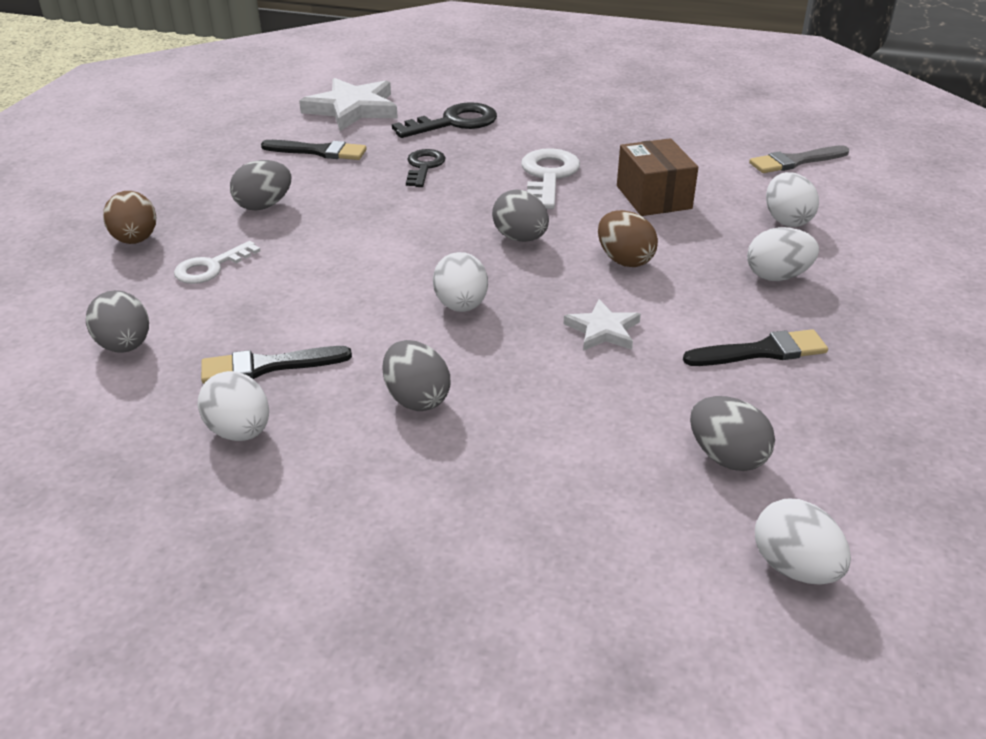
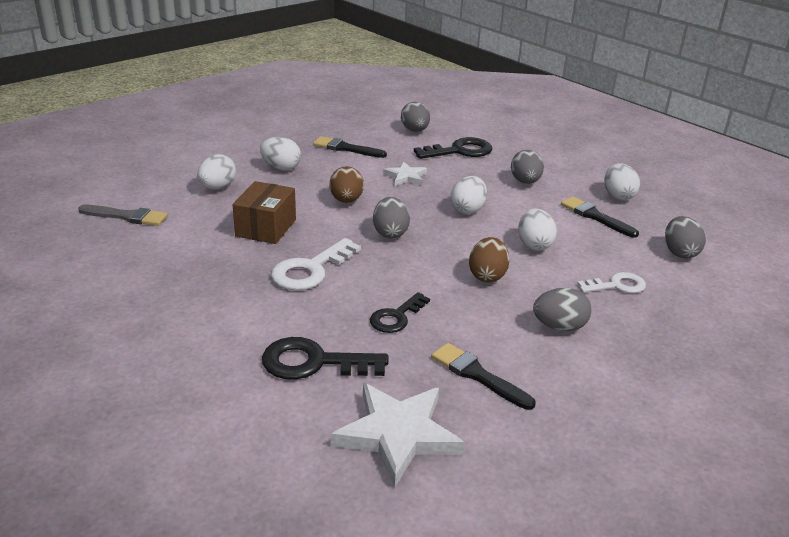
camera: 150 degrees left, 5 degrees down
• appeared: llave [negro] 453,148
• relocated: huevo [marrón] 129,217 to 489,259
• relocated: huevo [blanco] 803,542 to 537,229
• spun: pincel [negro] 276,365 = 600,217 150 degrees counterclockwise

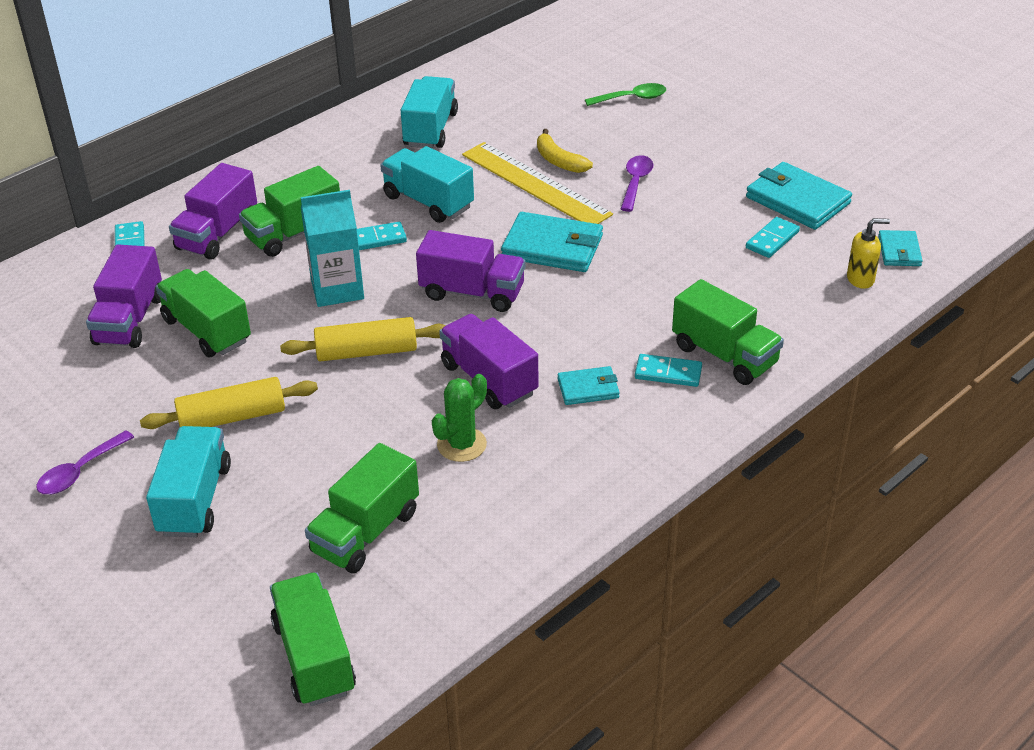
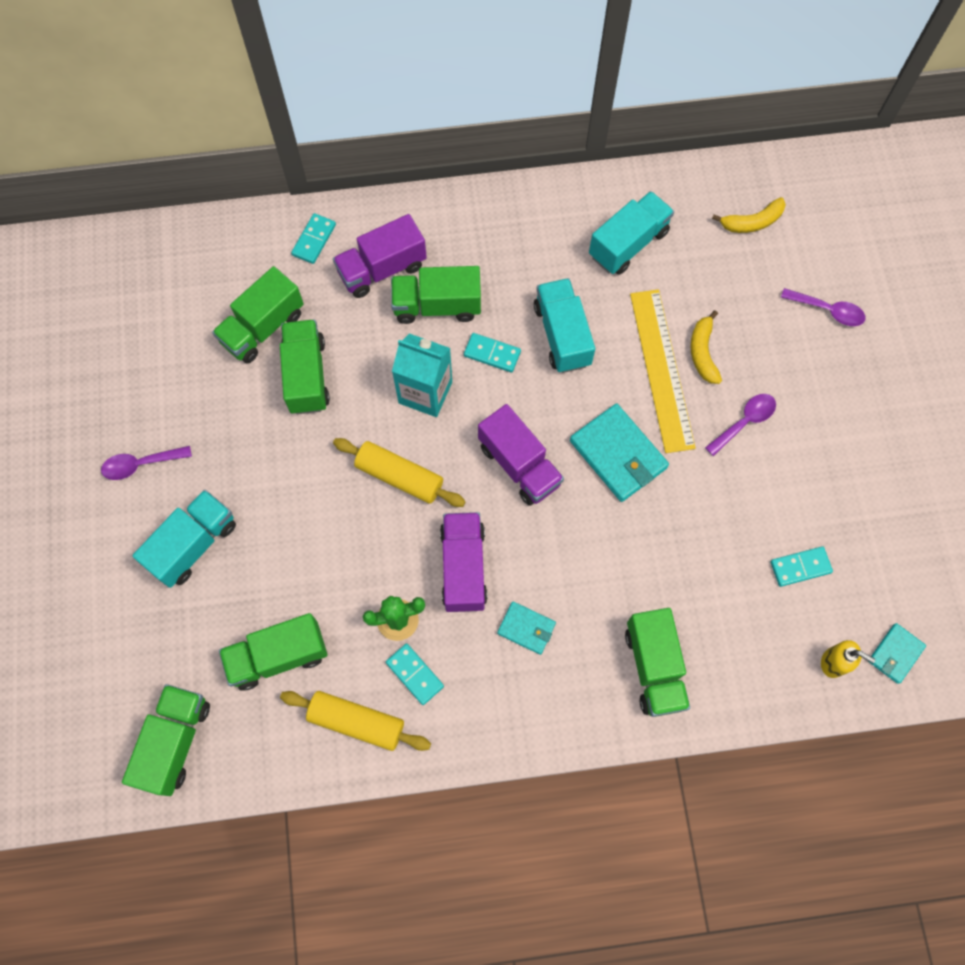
camera: 35 degrees right, 30 degrees up
• missing: cartera [turquesa] 799,196
• appeared: plátano [amarillo] 749,215
• relocated: rodillo [amarillo] 229,403 to 355,721
• relocated: ficha de dominó [turquesa] 668,370 to 415,674
• colour: camión [morado] 124,296 to camión [verde] 258,314
• colour: cuchara [verde] 625,94 to cuchara [morado] 823,307

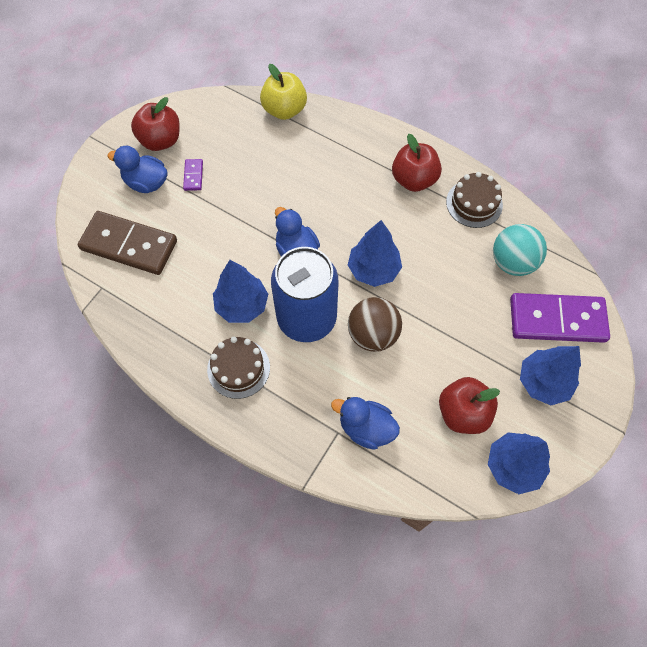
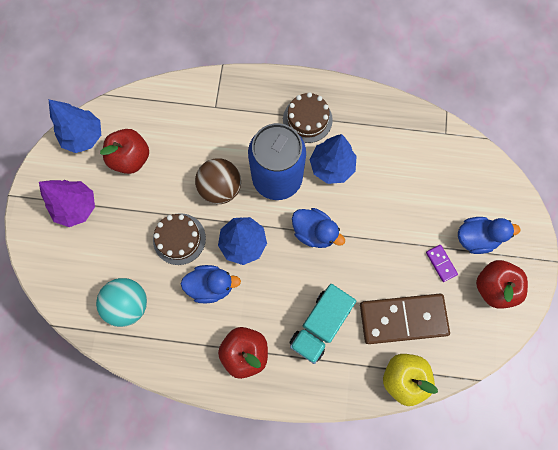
camera: 155 degrees right, 10 degrees up
• missing: ficha de dominó [morado] 560,318
• appeared: camión [turquesa] 323,324
• relocated: ficha de dominó [marrón] 127,243 to 405,319
• relocated: pato [azul] 365,423 to 211,284
• relocated: tarta [marrón] 474,200 to 179,239
• colour: árbol [azul] 550,375 to árbol [morado] 67,203

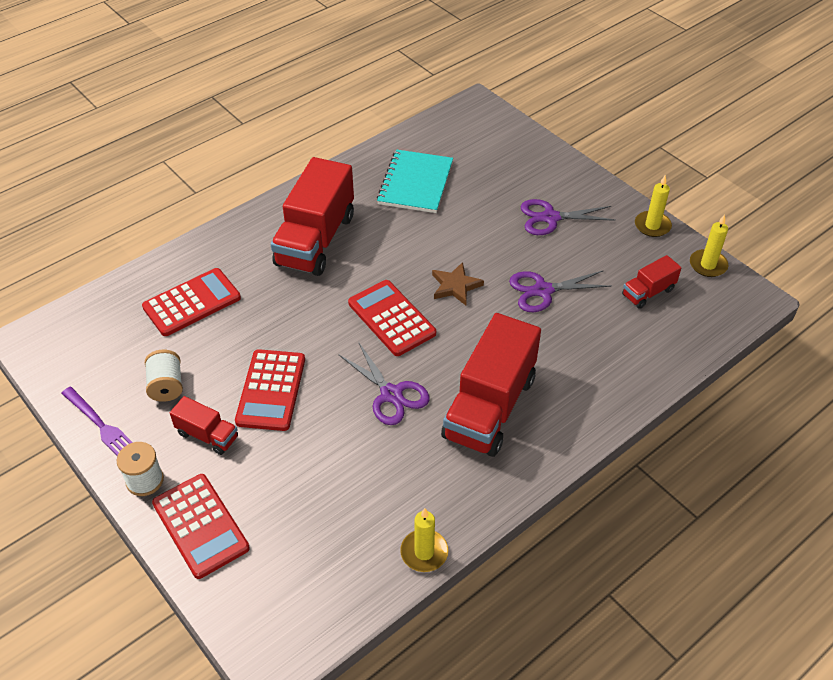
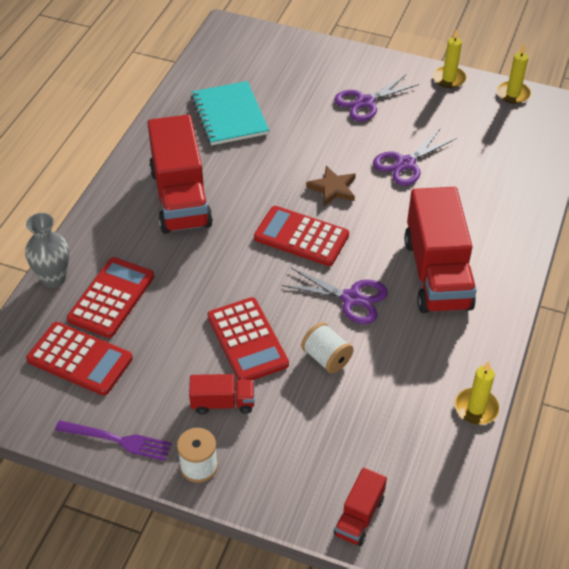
camera: 30 degrees left, 0 degrees up
• appeared: florero [gris] 47,250
• relocated: carrete [blanco] 164,376 to 327,348
• relocated: calculadora [rojo] 201,526 to 79,359
• relocated: camión [rojo] 652,282 to 360,506

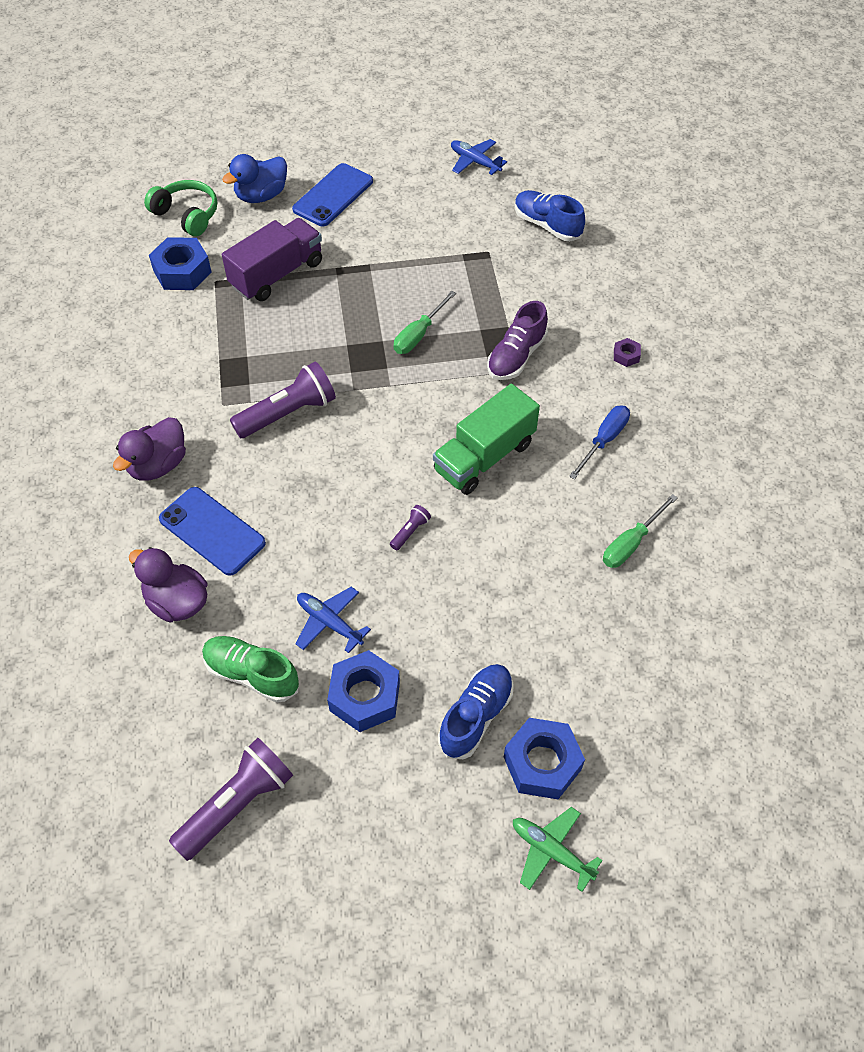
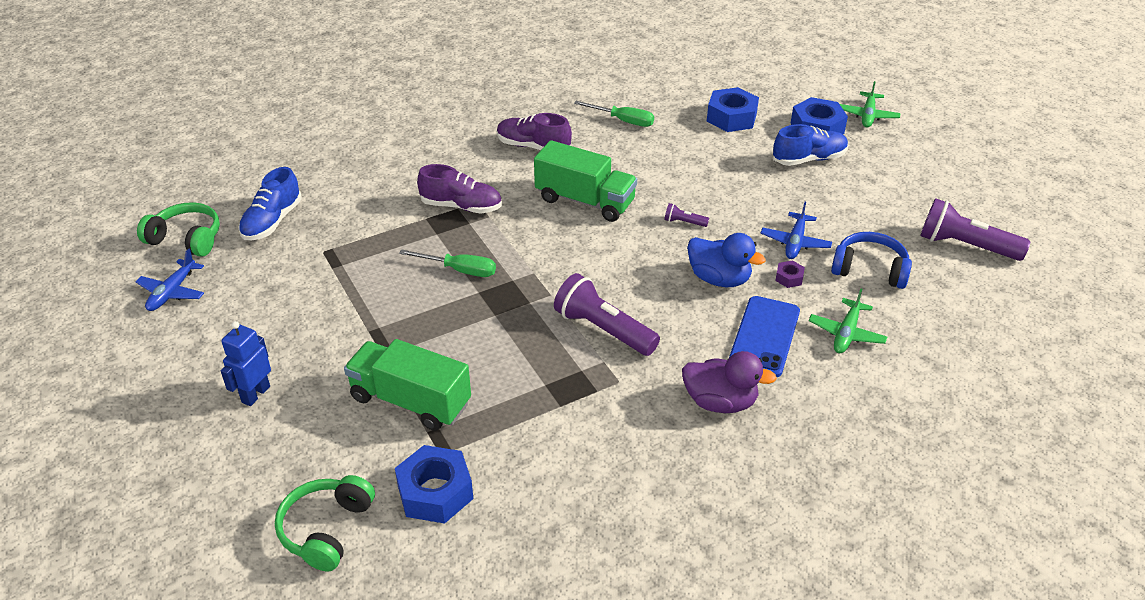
camera: 110 degrees left, 15 degrees down
• appeared: auriculares [verde] 178,229
• relocated: pato [azul] 254,178 to 726,260
• relocated: tuerca [azul] 363,691 to 733,109
• relocated: tuerca [morado] 627,352 to 790,274
• exchanged: pato [morado] 168,585 to avión [verde] 848,321
• exchanged: zapato [verde] 250,669 to auriculares [azul] 871,260
• exchanged: móvil [azul] 332,194 to robot [azul] 246,363
• exchanged: destornillador [azul] 599,442 to zapato [morado] 534,131
• colour: camión [morado] 272,259 to camión [verde] 407,385
• spun: zapato [azul] 476,711 = 810,145 150 degrees clockwise

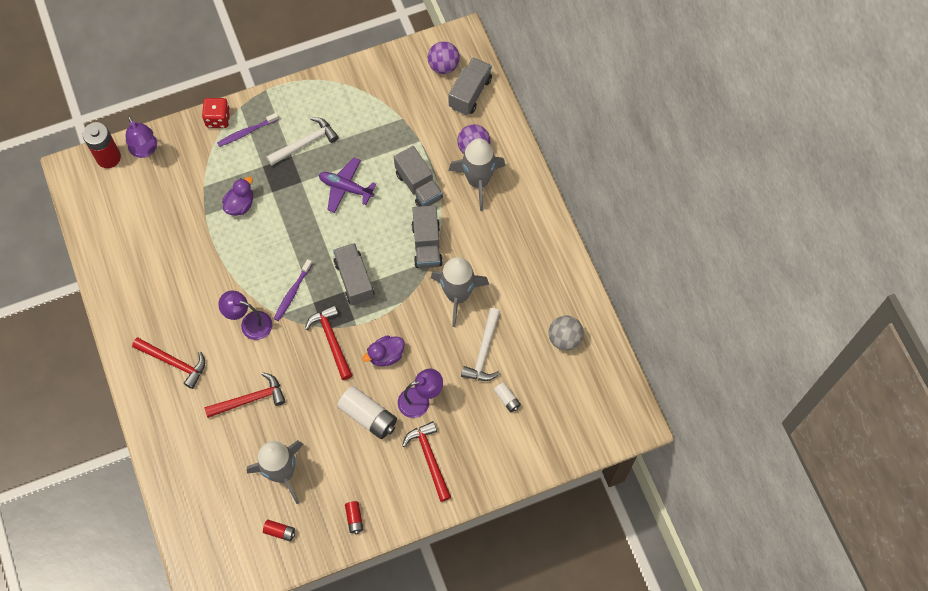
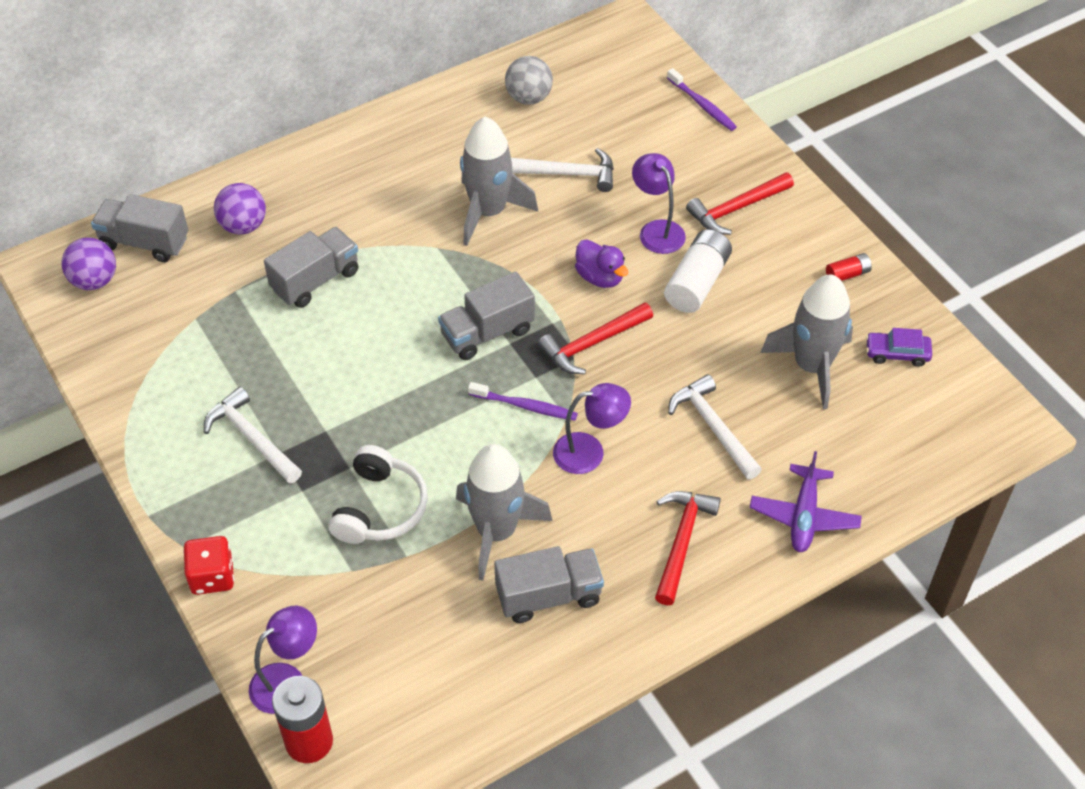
camera: 100 degrees left, 15 degrees down
• missing: pila [blanco] 507,397
• relocated: cepillo de dientes [morado] 248,130 to 702,99
• relocated: avión [morado] 347,185 to 806,501
• relocated: camión [gris] 427,236 to 549,584
• relocated: cohete [gris] 477,174 to 504,512
• exchanged: pato [morado] 237,196 to auriculares [blanco] 378,494
• exchanged: pila [rojo] 279,530 to coche [morado] 899,347
• colour: martillo [rojo] 245,395 to martillo [blanco] 715,427
• spun: lámpara [morado] 245,315 = 592,428 105 degrees counterclockwise

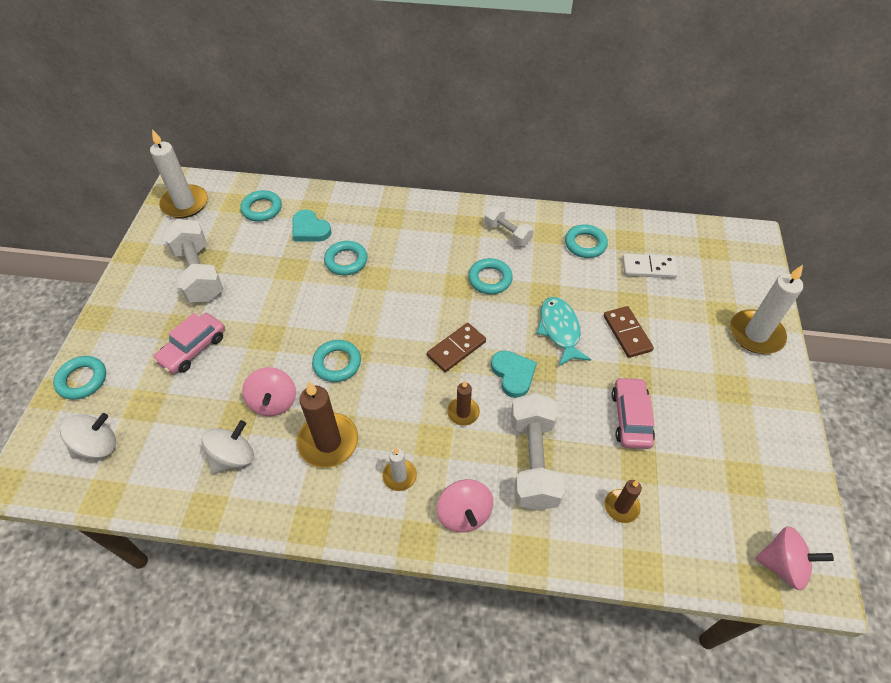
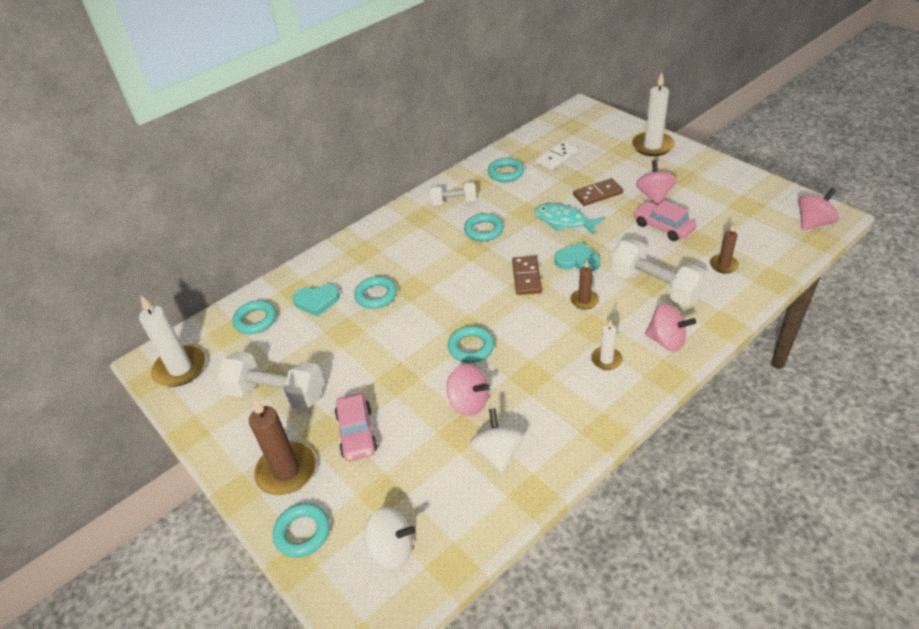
camera: 45 degrees left, 10 degrees down
• appeared: peonza [rosa] 656,182
• relocated: vela [marrón] 327,424 to 282,446
• spun: peonza [blanco] 88,435 = 390,538 90 degrees clockwise
• spun: ficha de dominó [marrón] 629,332 = 598,192 45 degrees counterclockwise

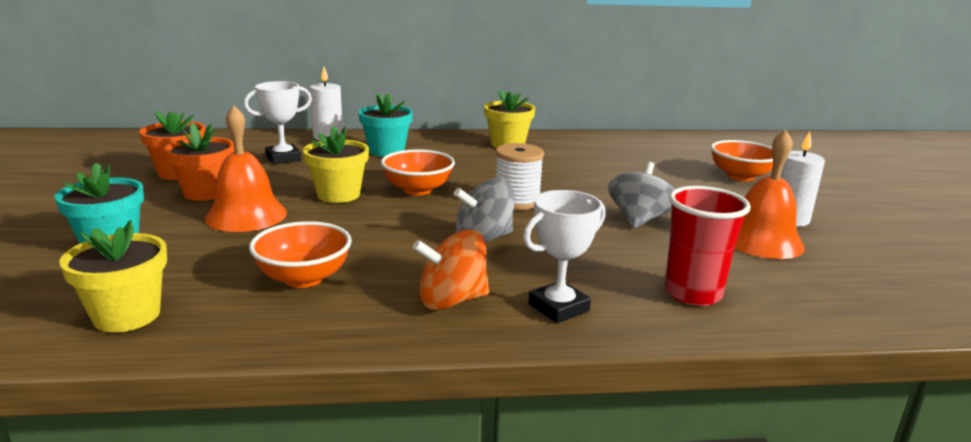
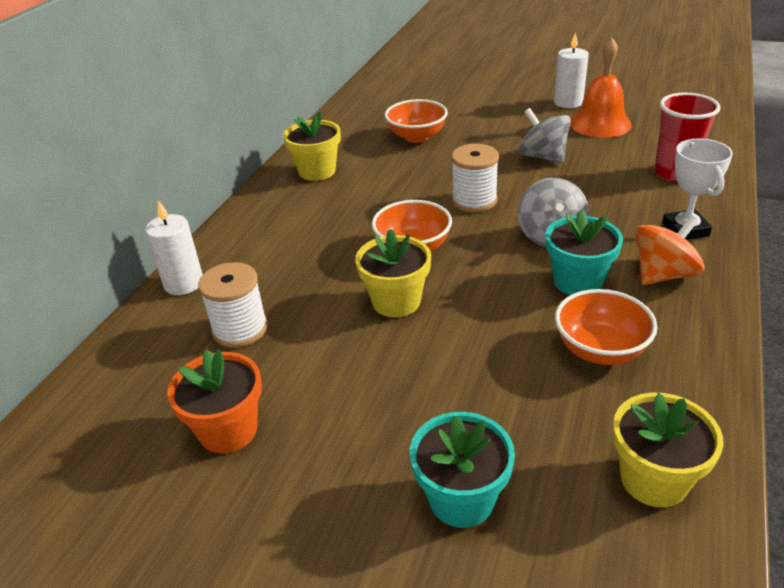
camera: 60 degrees left, 15 degrees up
• missing: maceta [naranja] 199,162
• missing: campana [naranja] 246,168
• relocated: maceta [turquesa] 385,125 to 584,252
• relocated: cuenco [naranja] 742,160 to 416,121
• exchanged: trofeo [blanco] 278,122 to carrete [blanco] 233,305
• spun: peonza [naranja] 451,269 = 670,250 135 degrees counterclockwise

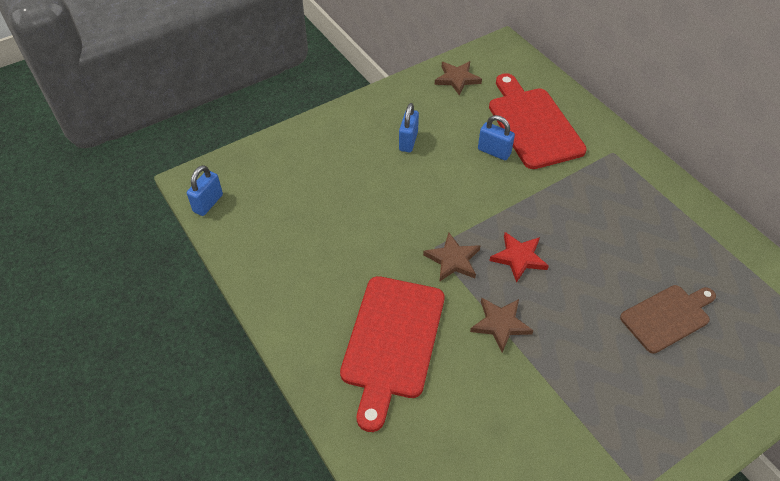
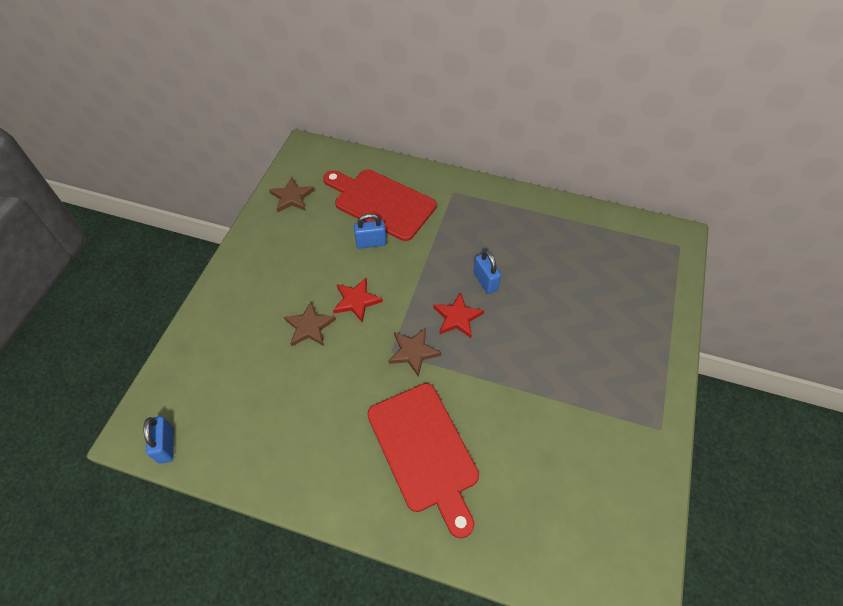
camera: 40 degrees left, 5 degrees up
• missing: tabla de cortar [marrón] 668,319
• appeared: estrella [rojo] 358,300
• relocated: candado [azul] 409,127 to 487,272
• relocated: estrella [marrón] 502,325 to 310,324

